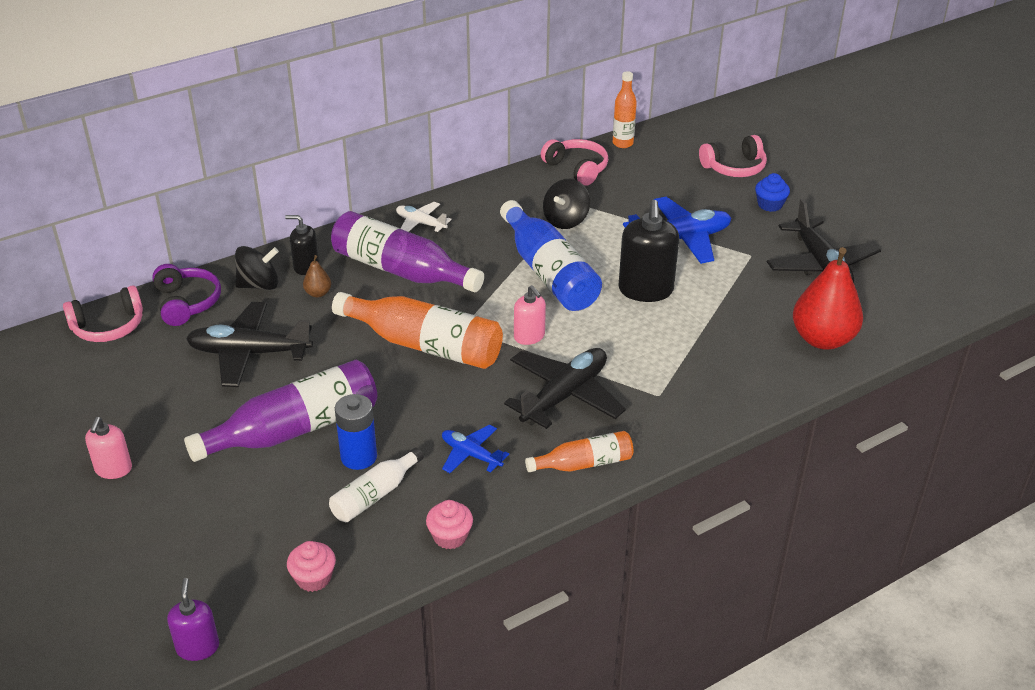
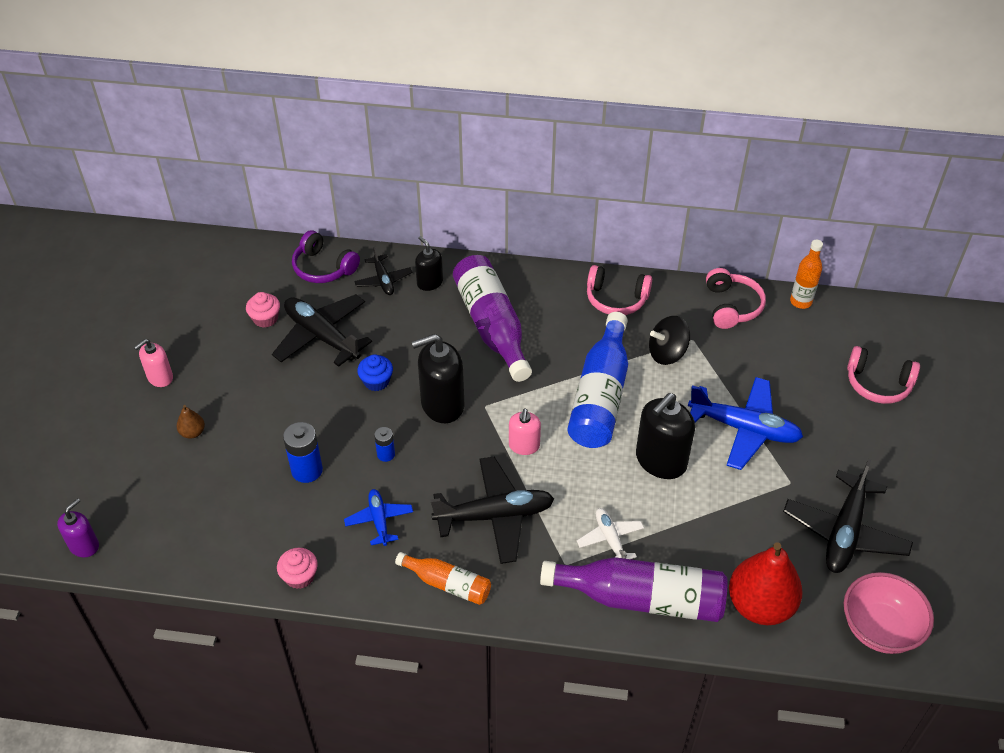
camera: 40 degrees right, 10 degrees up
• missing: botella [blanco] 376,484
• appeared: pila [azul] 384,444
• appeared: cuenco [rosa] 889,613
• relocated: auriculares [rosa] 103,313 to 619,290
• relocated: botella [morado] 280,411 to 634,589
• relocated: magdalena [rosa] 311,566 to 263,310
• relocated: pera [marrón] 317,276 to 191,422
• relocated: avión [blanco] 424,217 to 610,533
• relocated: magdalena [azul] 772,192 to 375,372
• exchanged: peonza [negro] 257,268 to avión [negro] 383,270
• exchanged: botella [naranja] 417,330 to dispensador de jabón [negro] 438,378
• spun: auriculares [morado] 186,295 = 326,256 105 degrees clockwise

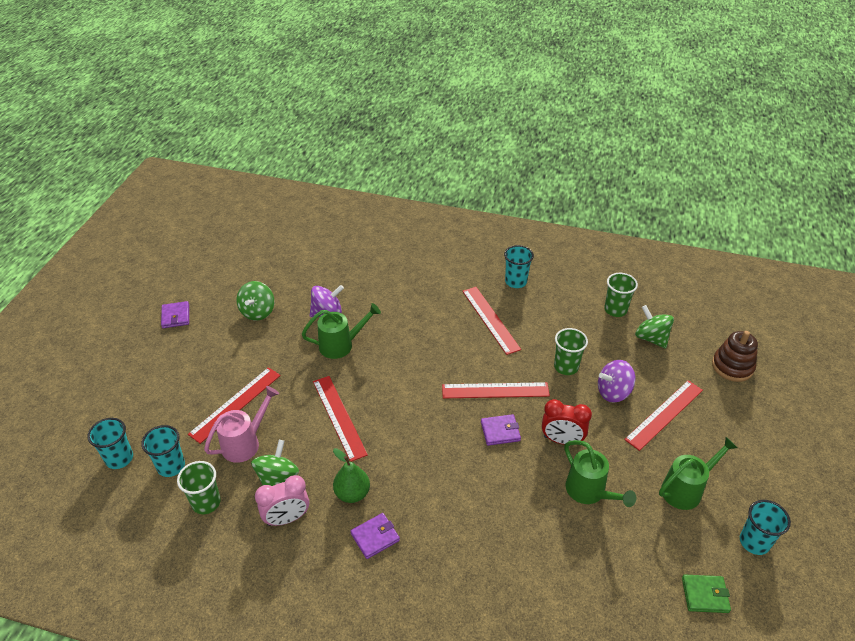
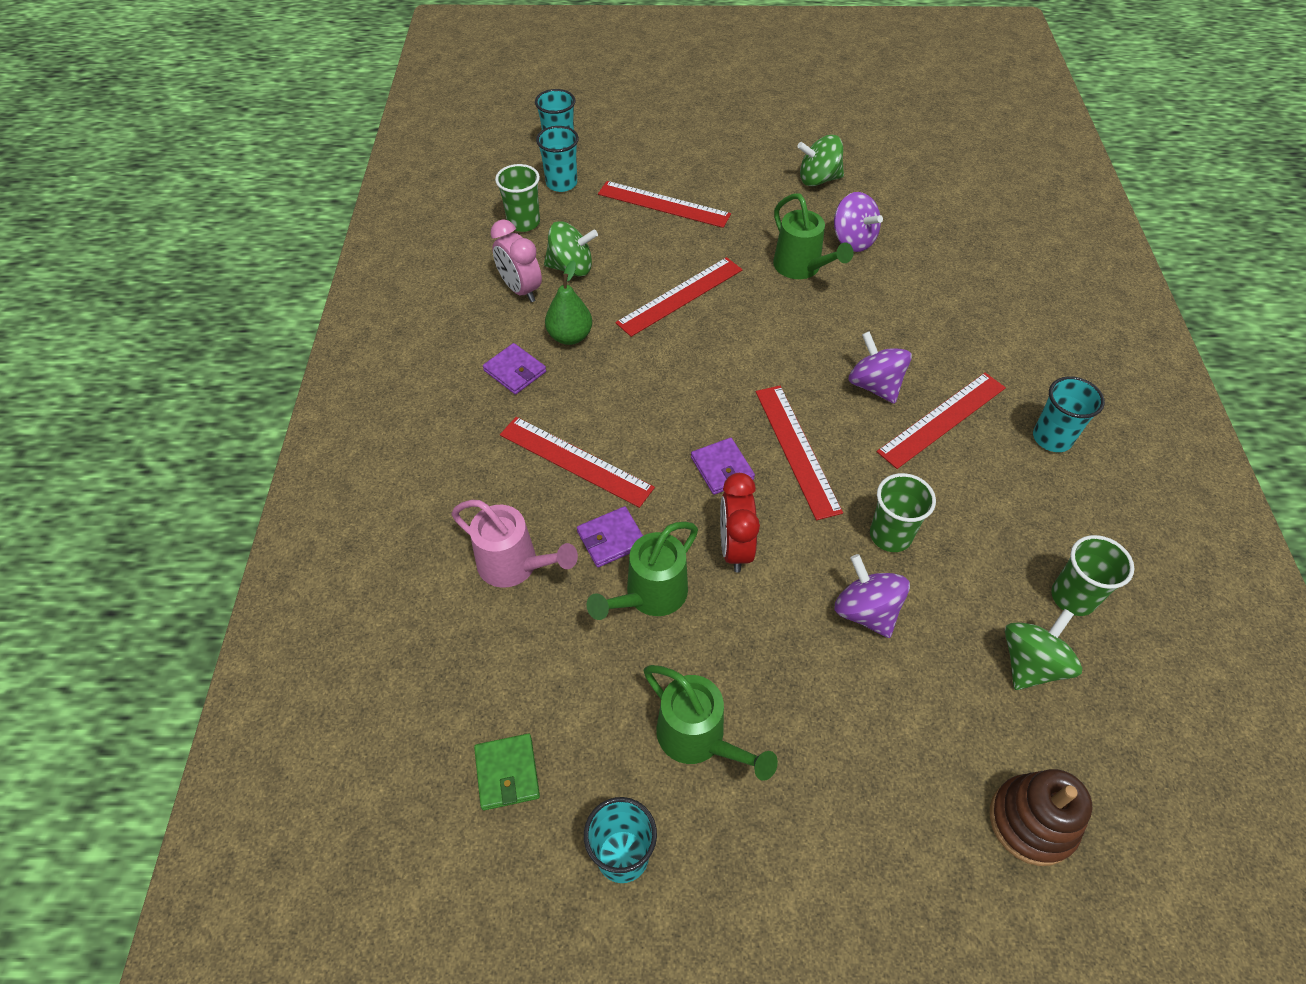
camera: 75 degrees right, 10 degrees up
• appeared: peonza [morado] 880,367
• relocated: cartera [morado] 175,314 to 610,536
• relocated: regadera [rosa] 241,424 to 515,544
• relocated: regla [rojo] 663,415 to 577,462

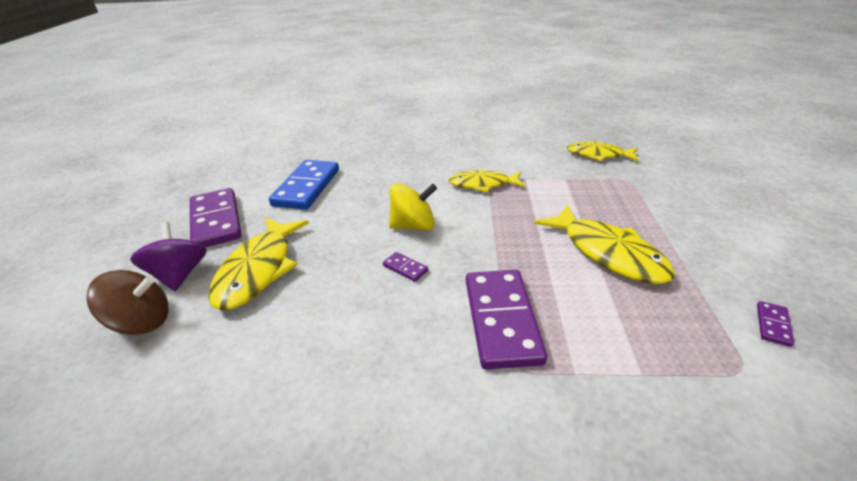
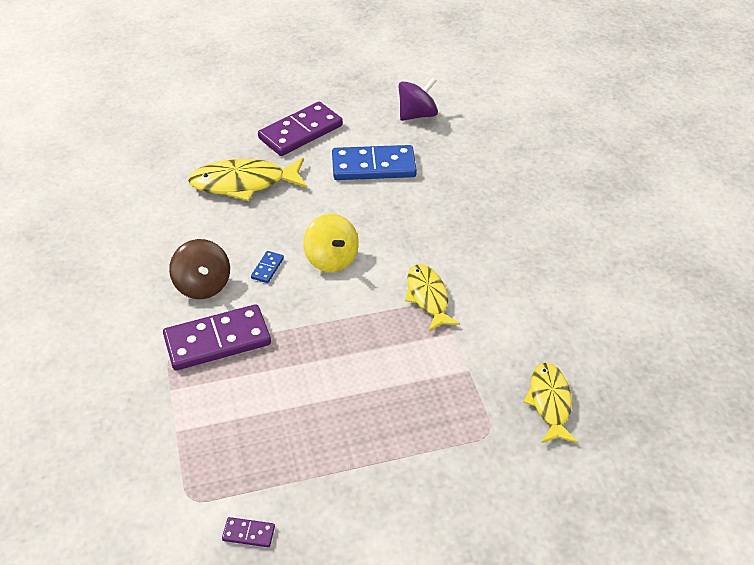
camera: 70 degrees right, 10 degrees up
• missing: pez [amarillo] 604,244
• relocated: peonza [marrón] 127,302 to 199,269
• relocated: peonza [morado] 168,256 to 418,99
• colour: ficha de dominó [morado] 405,267 to ficha de dominó [azul] 267,267

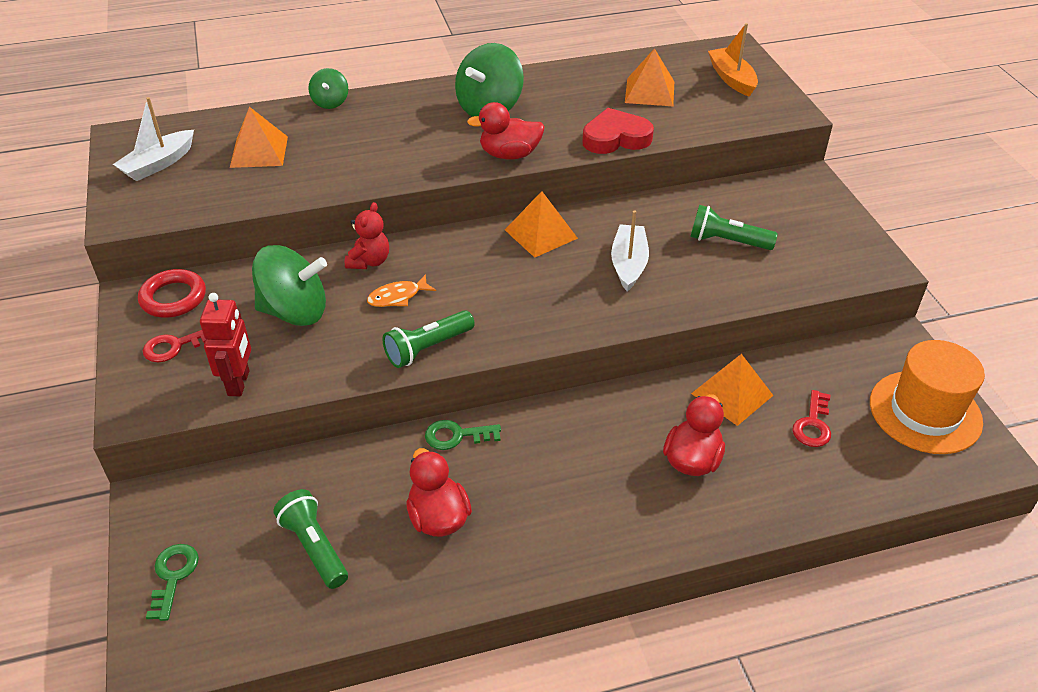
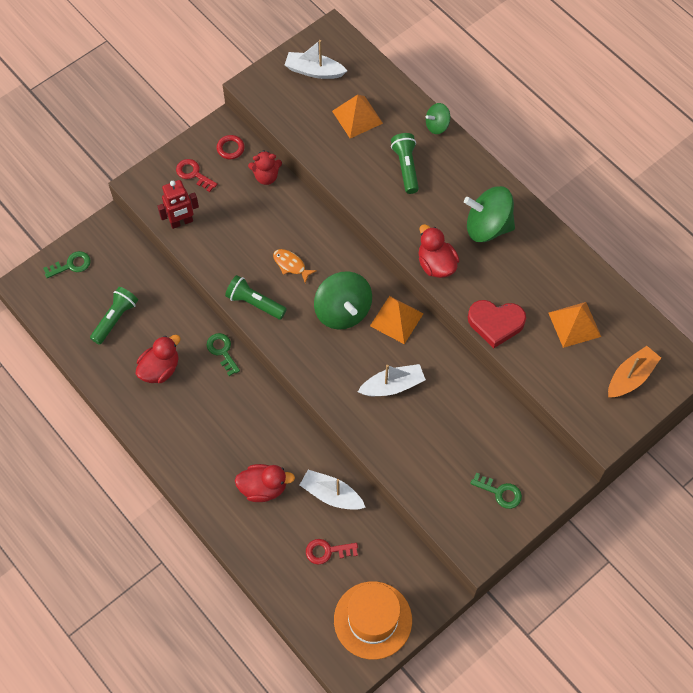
camera: 65 degrees right, 20 degrees up
• appeared: llave [verde] 496,490
• relocated: peonza [verde] 289,285 to 343,300
• relocated: osito [rojo] 367,235 to 265,167
• relocated: lámpara de mano [verde] 734,227 to 405,163
• exchanged: pirámide [naranja] 732,390 to barco [blanco] 333,490
• spun: corazón [rojo] 618,131 = 497,324 135 degrees clockwise
• size: anillo [rojo] 172,293 = 231,147 x0.65

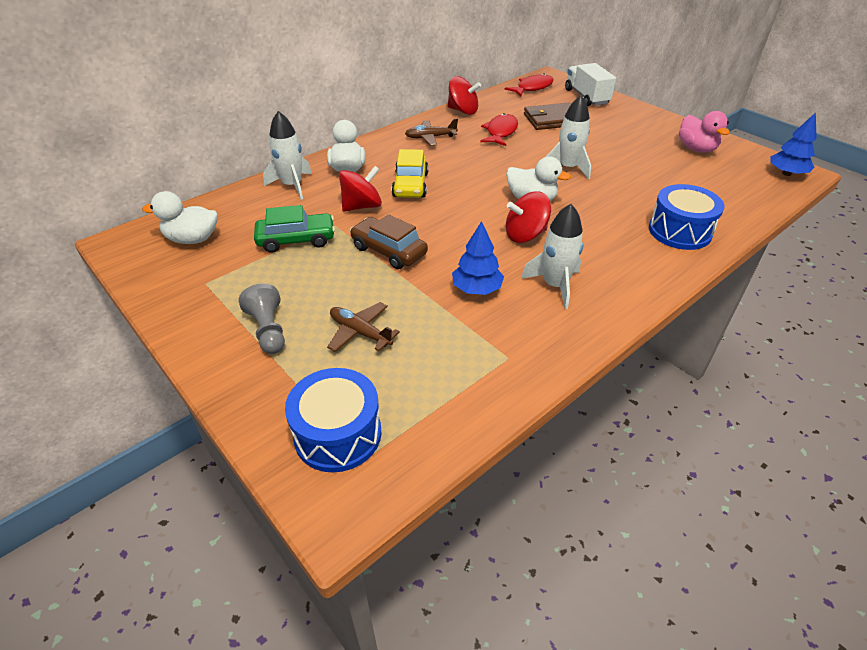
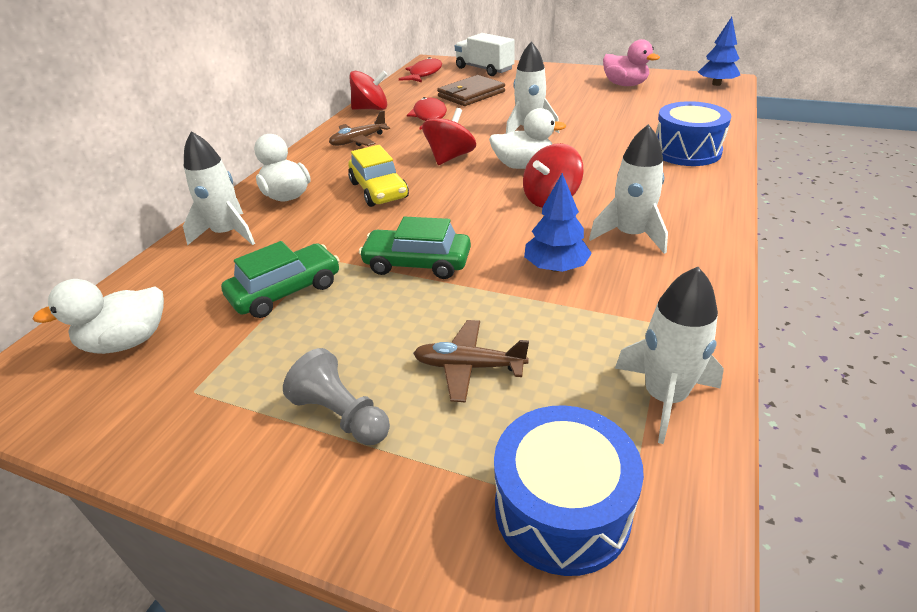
camera: 25 degrees left, 5 degrees down
• appeared: cohete [blanco] 669,355
• relocated: peonza [rojo] 360,189 to 449,136
• colour: coche [marrón] 389,241 to coche [verde] 415,248

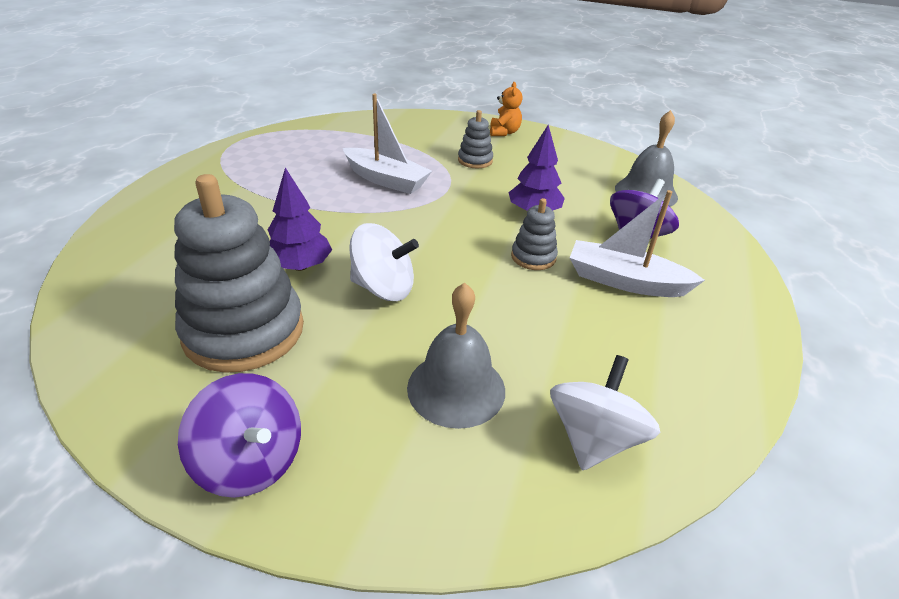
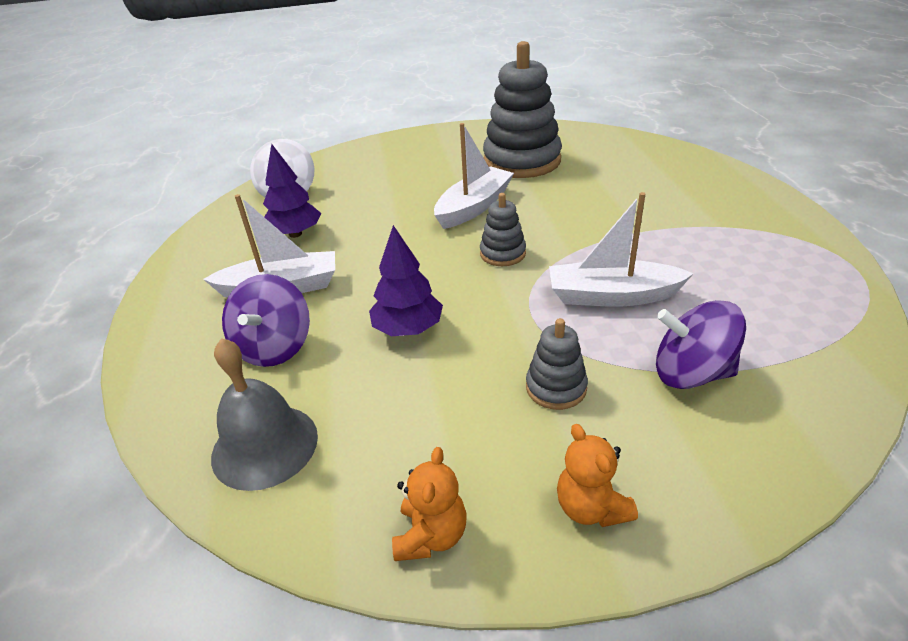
camera: 155 degrees right, 0 degrees up
• missing: campana [gris] 456,356
• appeared: osito [naranja] 429,504
• relocated: peonza [morado] 239,435 to 701,344
• relocated: árbol [morado] 300,219 to 292,190
• relocated: juguete apilable [gris] 534,234 to 503,229
• exchanged: peonza [blanco] 384,262 to barco [blanco] 474,176

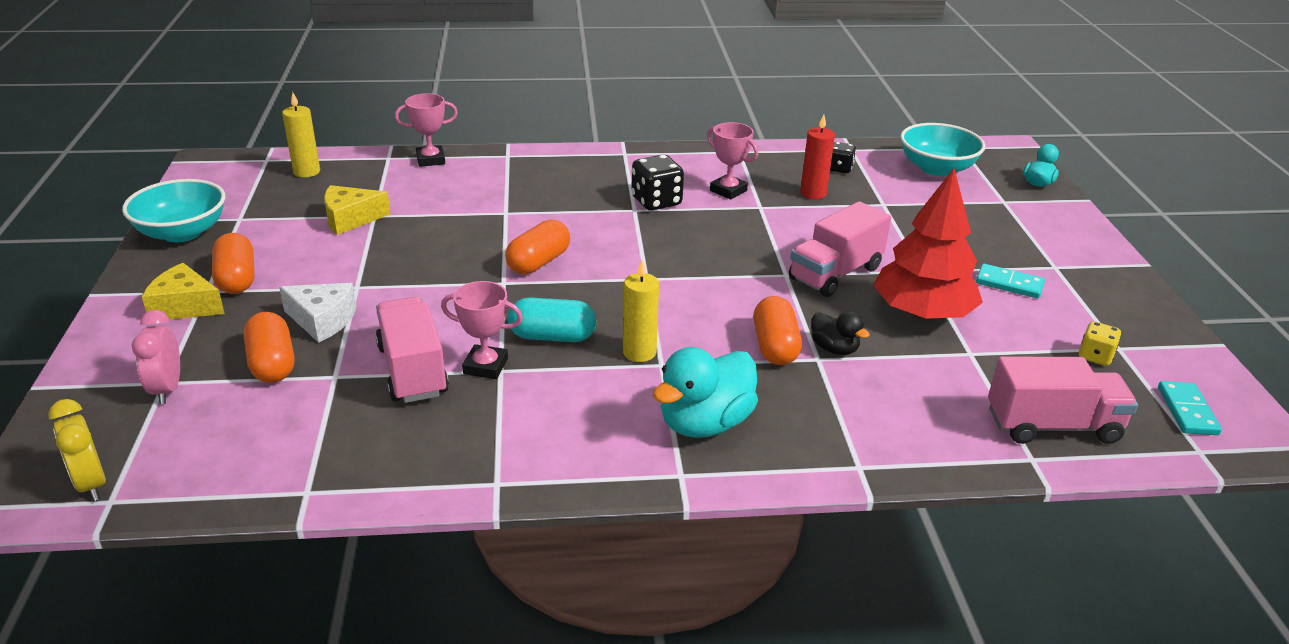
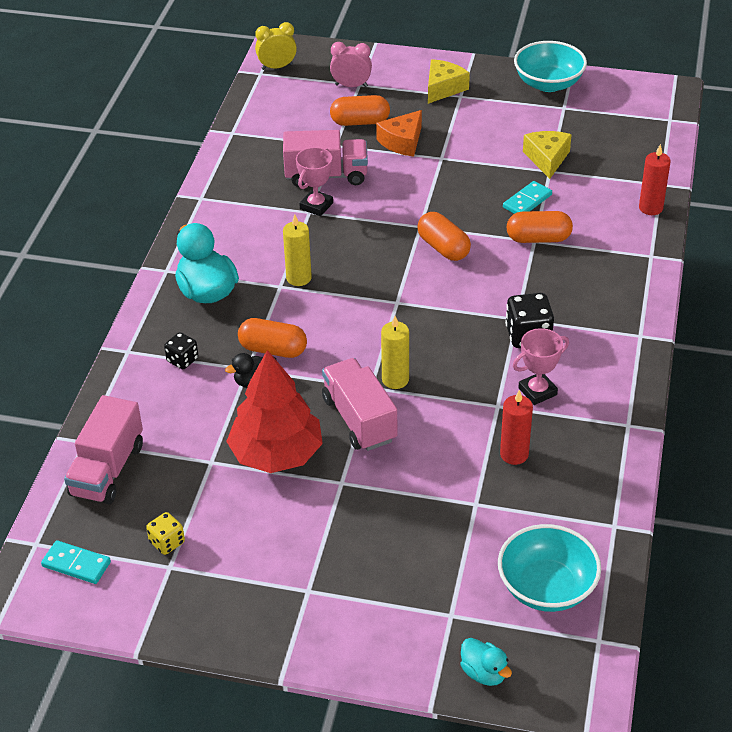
camera: 110 degrees right, 10 degrees up
• missing: cápsula [turquesa] 552,319
• relocated: cápsula [naranja] 233,263 to 539,227
• relocated: vela [amarillo] 301,134 to 395,352
• relocated: dado [negro] 843,157 to 181,350
• relocated: ficha de dominó [turquesa] 1010,281 to 527,197
• exchanged: trofeo [rosa] 426,130 to vela [rojo] 655,179
• colour: queso [blanco] 317,313 to queso [naranja] 399,133

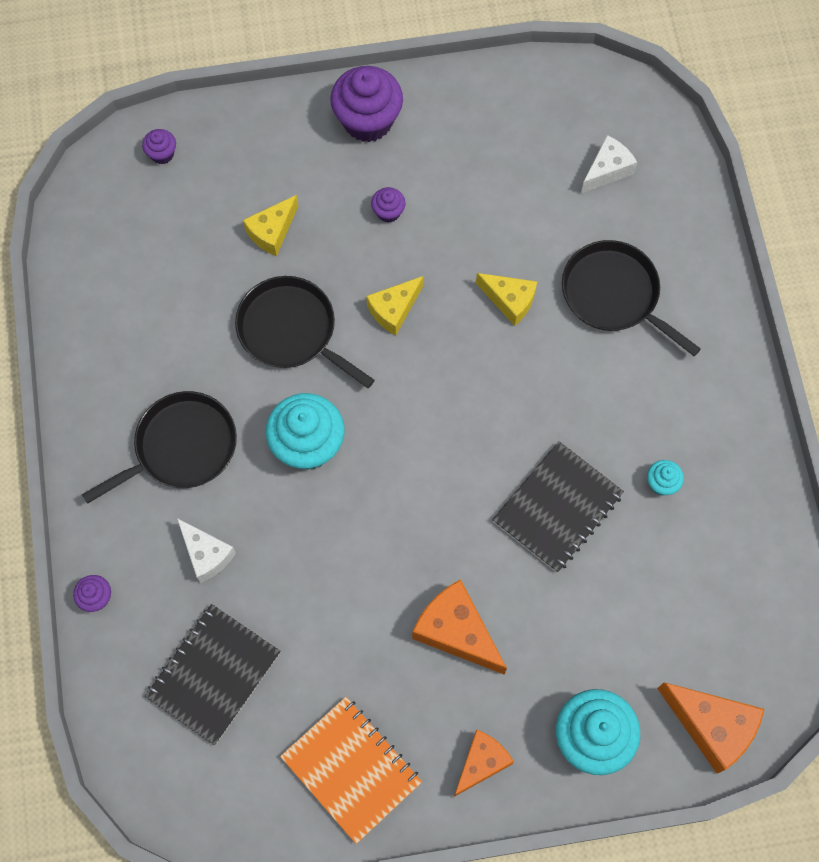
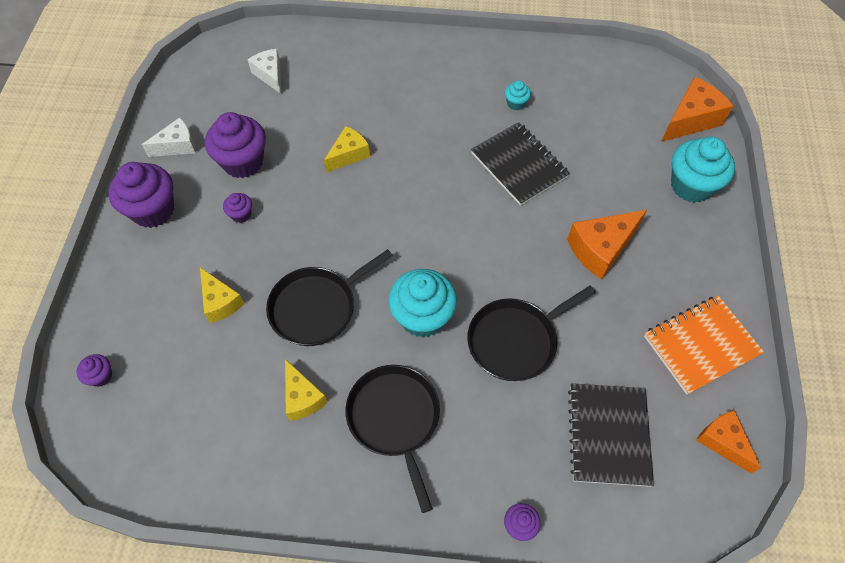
camera: 75 degrees left, 10 degrees down
• appeared: magdalena [morado] 235,145
• relocated: queso [blanco] 206,550 to 169,137
• relocated: queso [amarillo] 394,306 to 306,390
• relocated: queso [naranja] 484,763 to 728,441
• relocated: sartén [negro] 631,298 to 531,333
• spun: cuaderno [negro] 213,674 = 611,435 45 degrees clockwise

